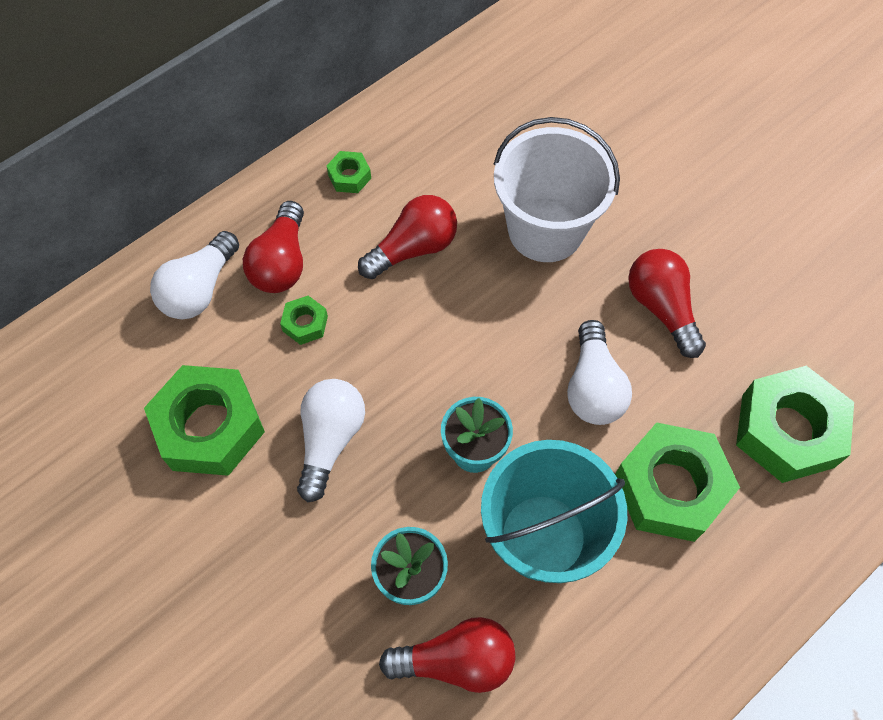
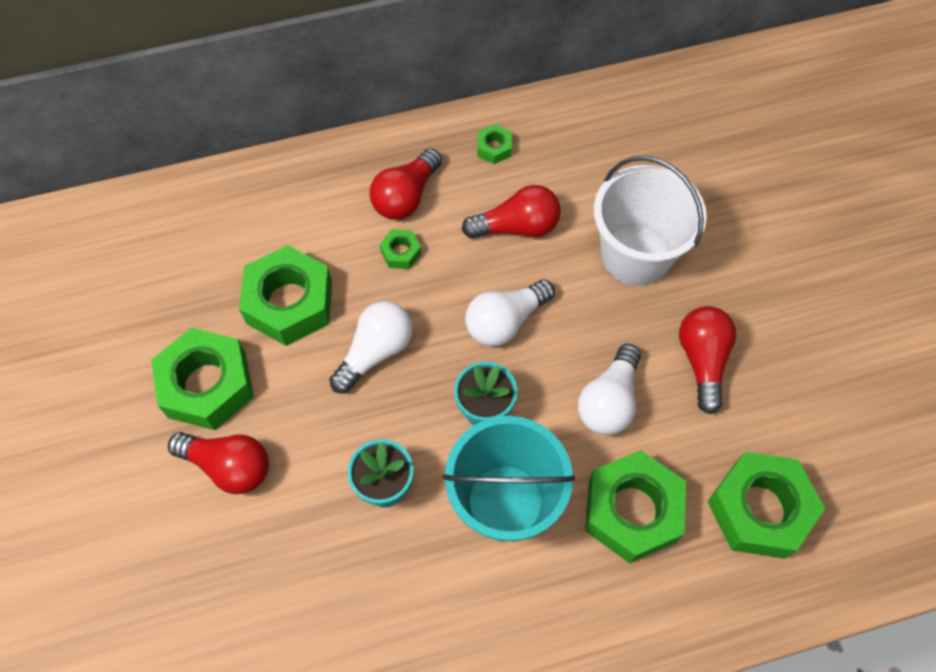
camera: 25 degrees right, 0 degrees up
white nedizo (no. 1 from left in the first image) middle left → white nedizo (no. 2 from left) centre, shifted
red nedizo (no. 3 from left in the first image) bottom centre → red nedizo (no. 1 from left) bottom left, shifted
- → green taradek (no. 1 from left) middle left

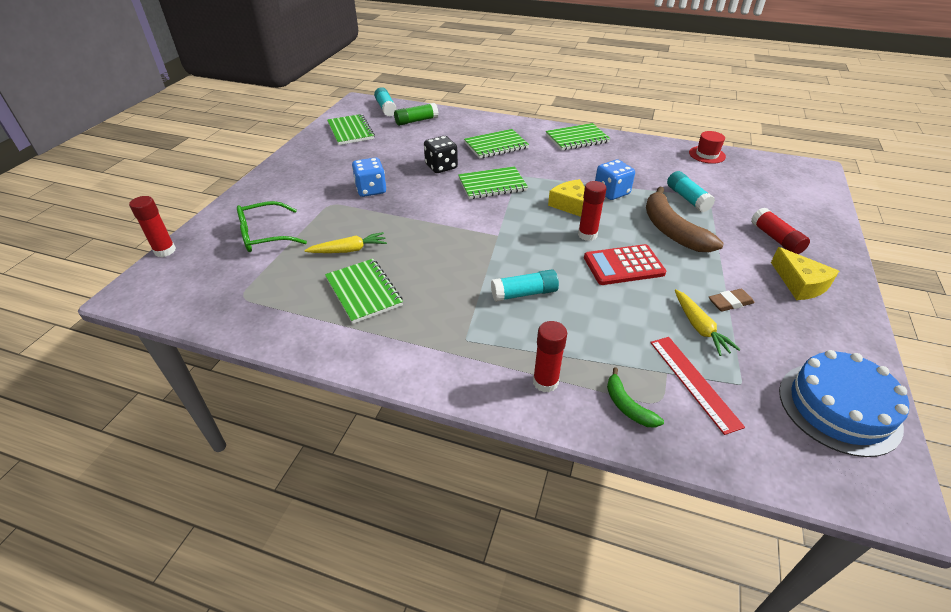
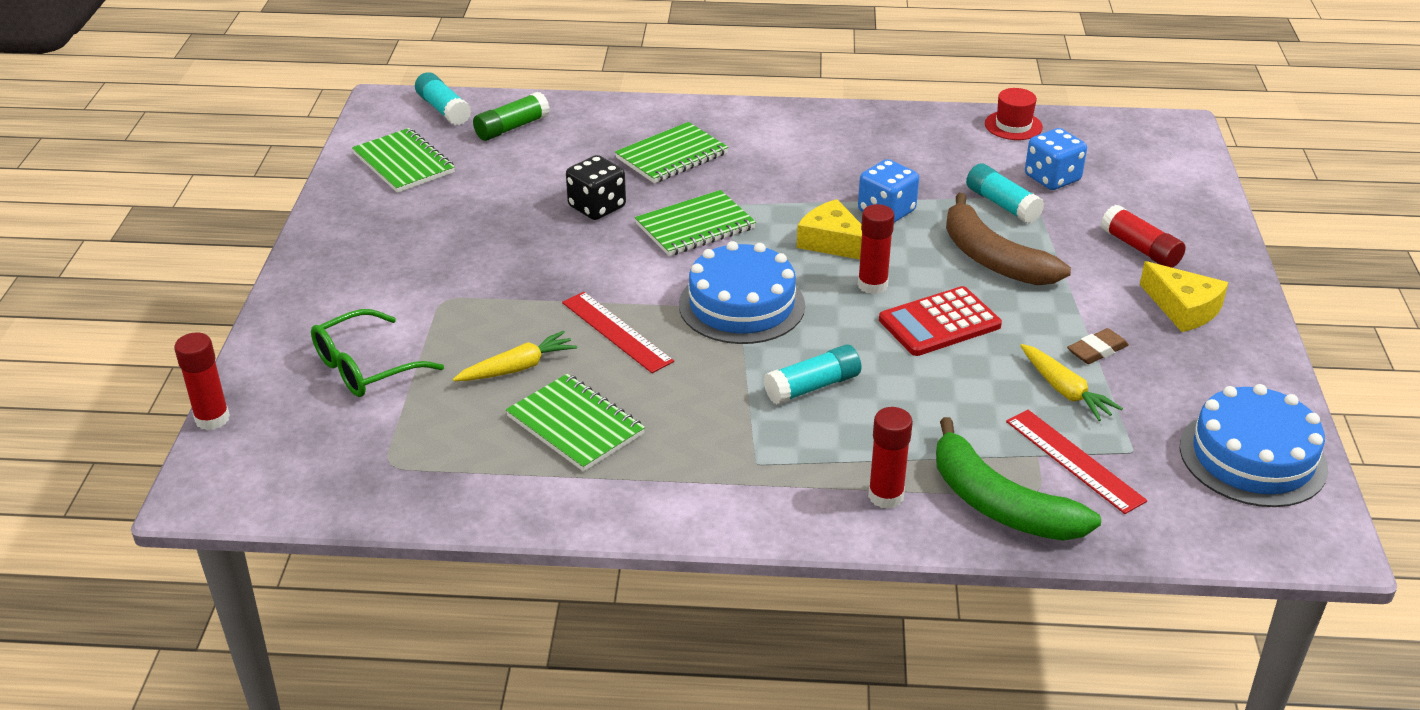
camera: 15 degrees left, 5 degrees down
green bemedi (no. 5 from left) top centre → -
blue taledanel (no. 1 from left in the first image) top centre → blue taledanel (no. 2 from left) top right, shifted
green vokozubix middle right → green vokozubix bottom right, x1.97
- → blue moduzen (no. 1 from left) centre
- → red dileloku (no. 1 from left) centre

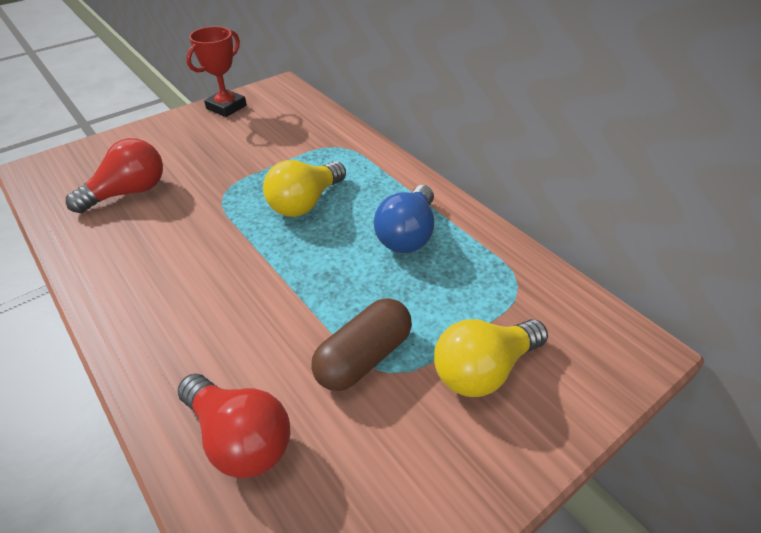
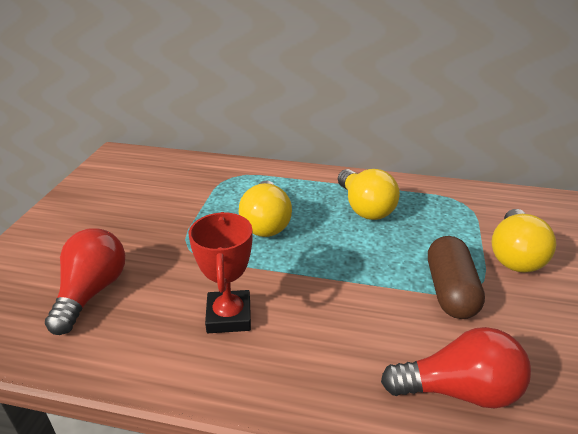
camera: 40 degrees left, 10 degrees down
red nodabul top left → red nodabul centre, shifted
blue nedizo centre → yellow nedizo (no. 2 from left) centre

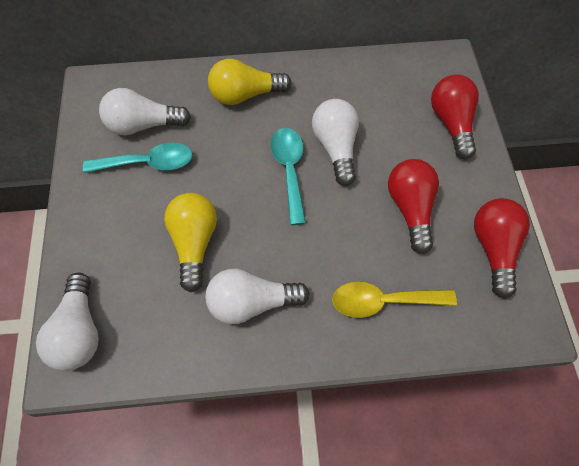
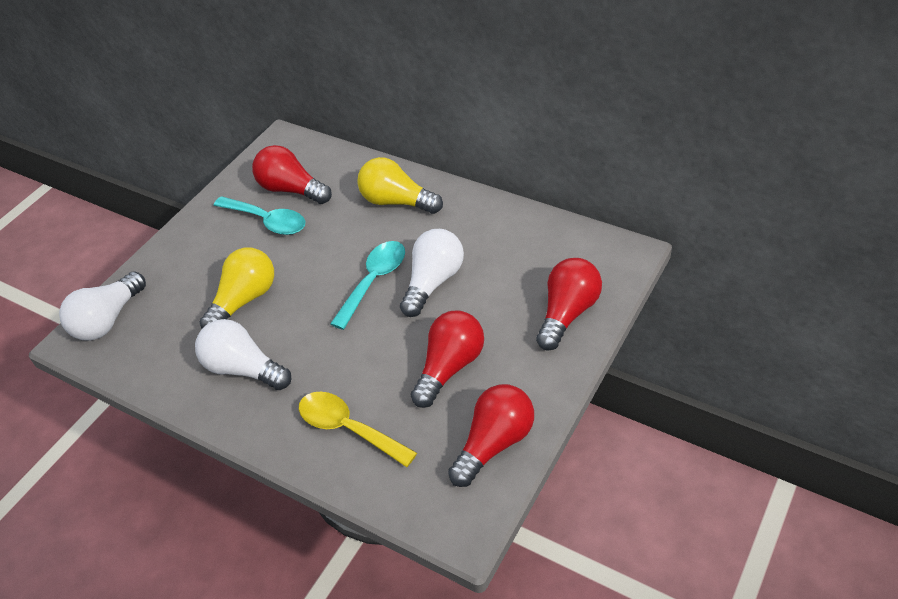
camera: 40 degrees right, 15 degrees down
white nedizo (no. 2 from left) top left → red nedizo (no. 1 from left) top left

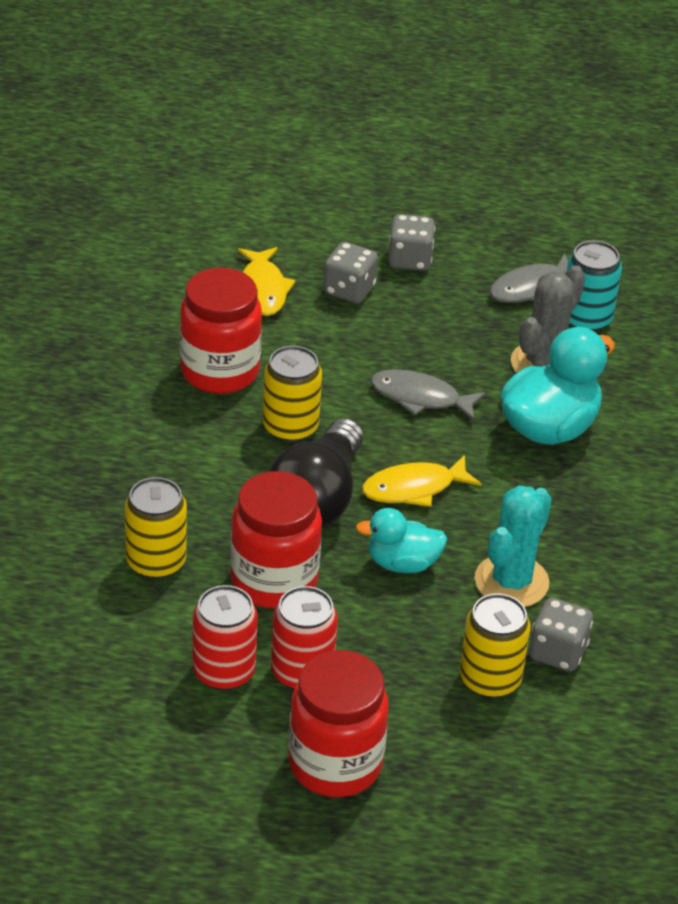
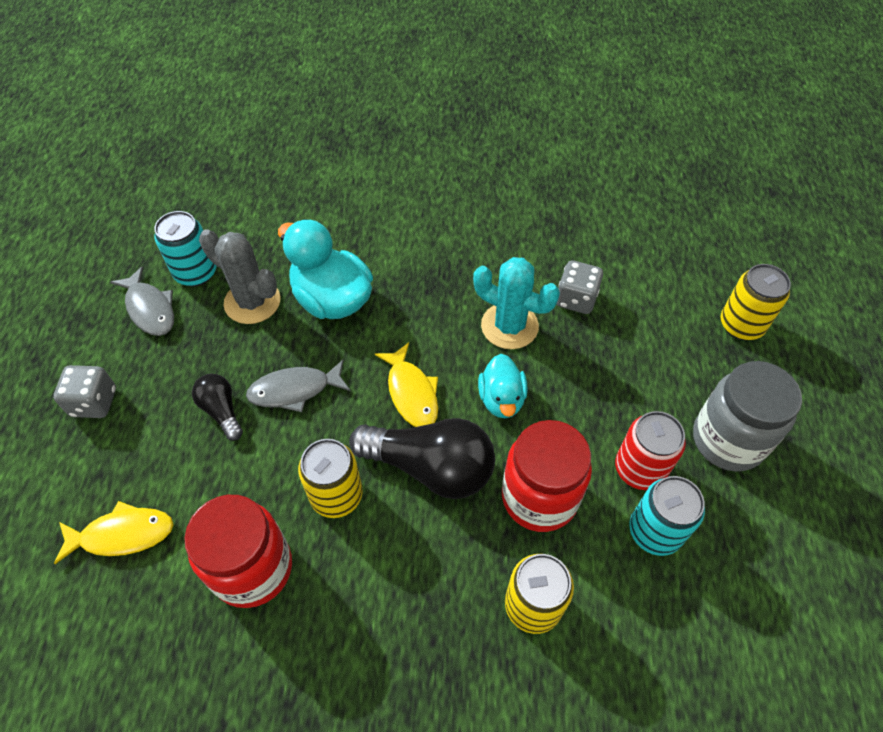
camera: 90 degrees left, 15 degrees up
grey taledanel (no. 1 from left) top centre → -
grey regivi (no. 1 from left in the first image) centre → grey regivi (no. 2 from left) centre, 60 degrees clockwise
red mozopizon (no. 1 from left) bottom left → turquoise mozopizon (no. 2 from left) bottom right
yellow mozopizon (no. 3 from left) bottom right → yellow mozopizon (no. 3 from left) middle right, shifted
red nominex (no. 3 from left) bottom centre → grey nominex middle right
- → black nedizo (no. 1 from left) middle left

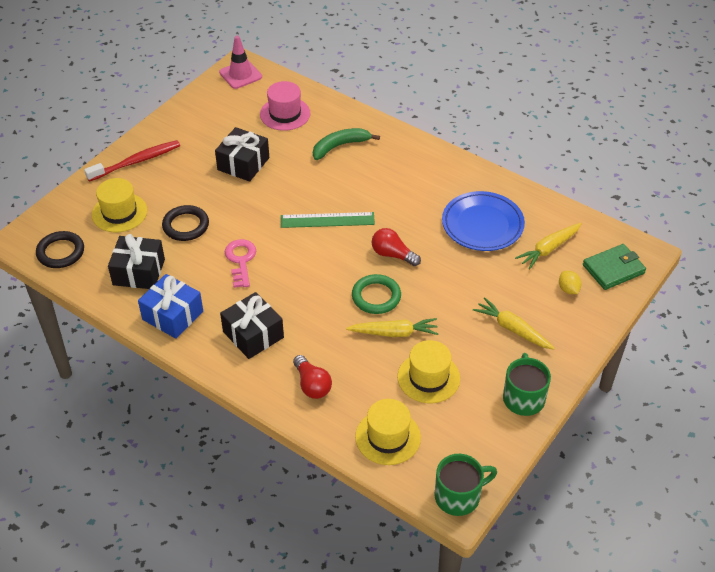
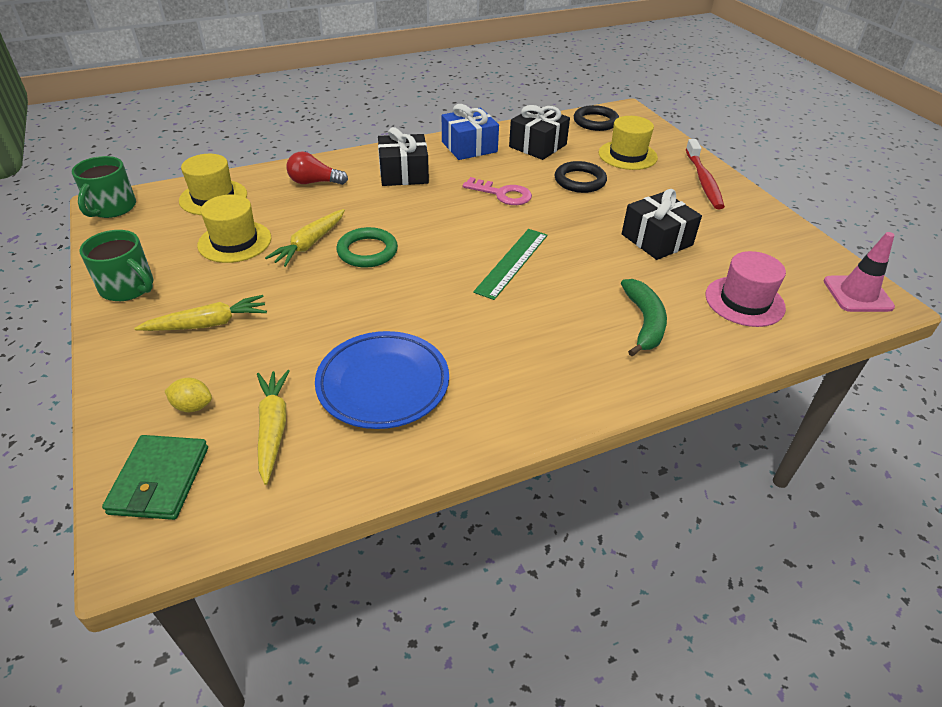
camera: 120 degrees right, 5 degrees down
red nedizo (no. 2 from left) centre → -

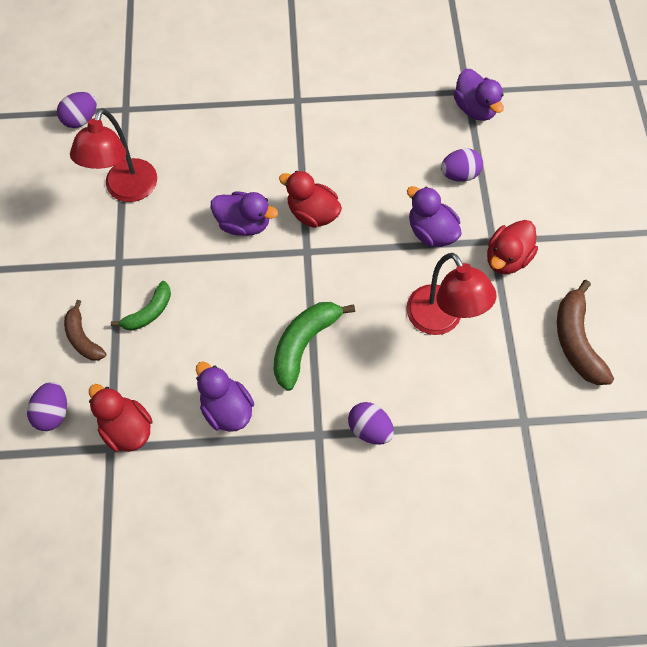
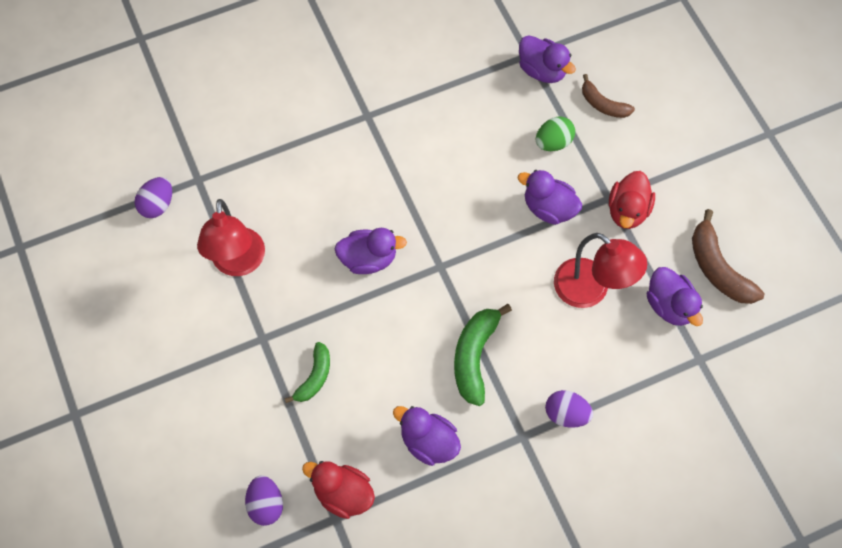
camera: 20 degrees left, 0 degrees up
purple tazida (no. 4 from left) top right → green tazida top centre
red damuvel (no. 2 from left) top centre → -
brown vokozubix (no. 1 from left) middle left → brown vokozubix (no. 1 from left) top right, shifted
- → purple damuvel (no. 5 from left) middle right

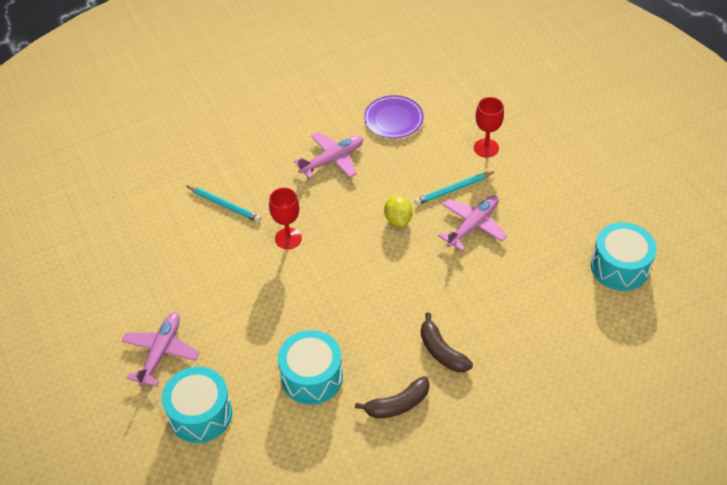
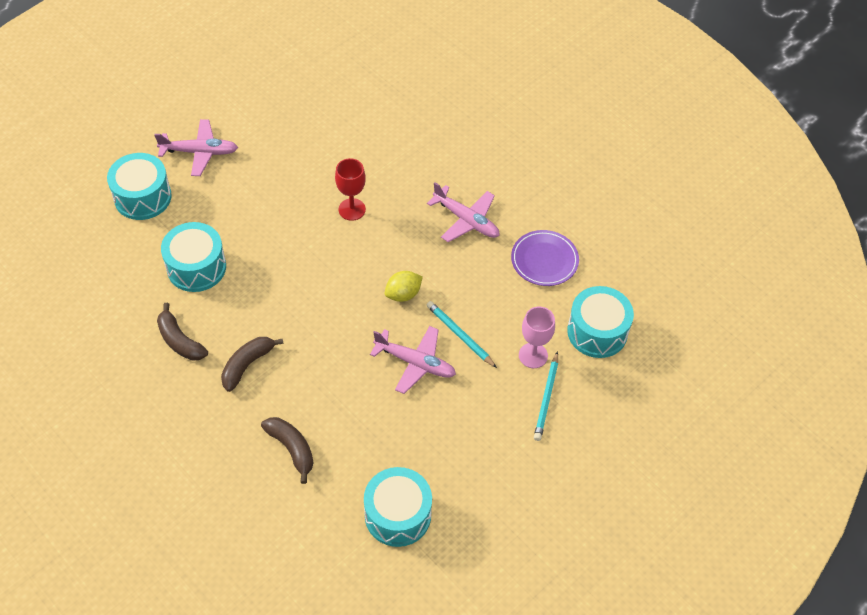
camera: 70 degrees right, 5 degrees up
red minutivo (no. 2 from left) top right → pink minutivo centre
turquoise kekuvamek (no. 1 from left in the first image) middle left → turquoise kekuvamek (no. 2 from left) centre, shifted
- → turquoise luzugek (no. 4 from left) middle right
- → brown vokozubix (no. 3 from left) bottom left

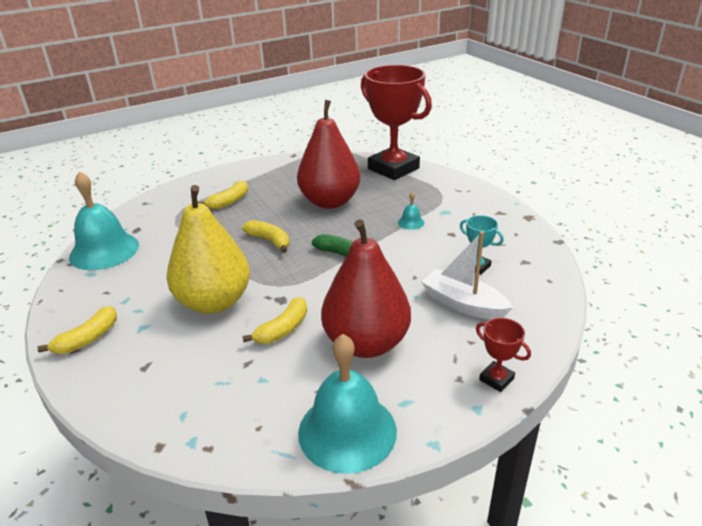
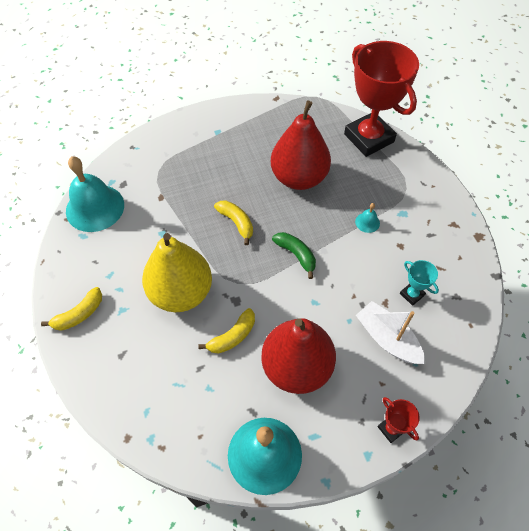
camera: 10 degrees right, 25 degrees up
yellow vokozubix (no. 2 from left) middle left → -

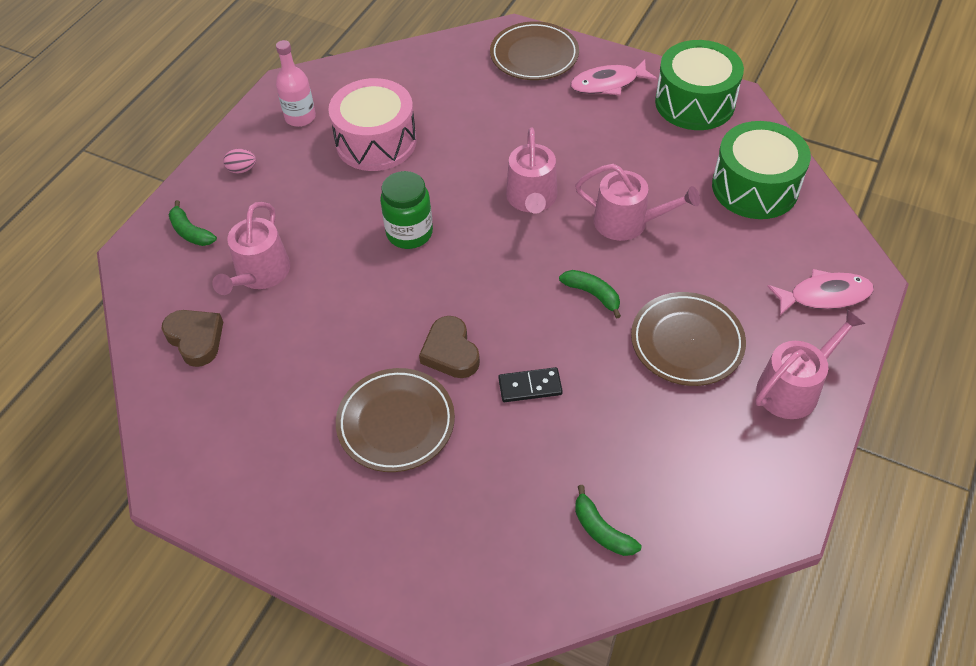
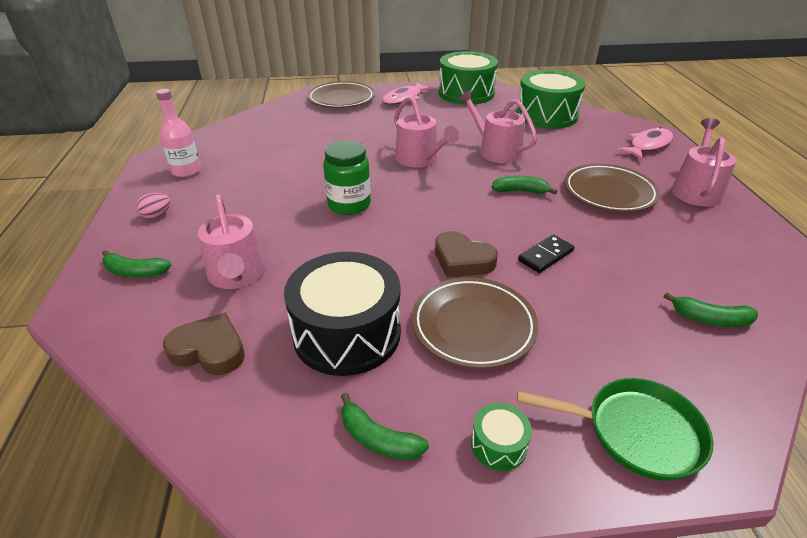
camera: 35 degrees left, 15 degrees down
pink luzugek top centre → -
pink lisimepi (no. 3 from left) top centre, 120 degrees counterclockwise
- → black luzugek centre
- → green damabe bottom right
- → green vokozubix (no. 2 from left) bottom centre
- → green luzugek (no. 2 from left) bottom centre

